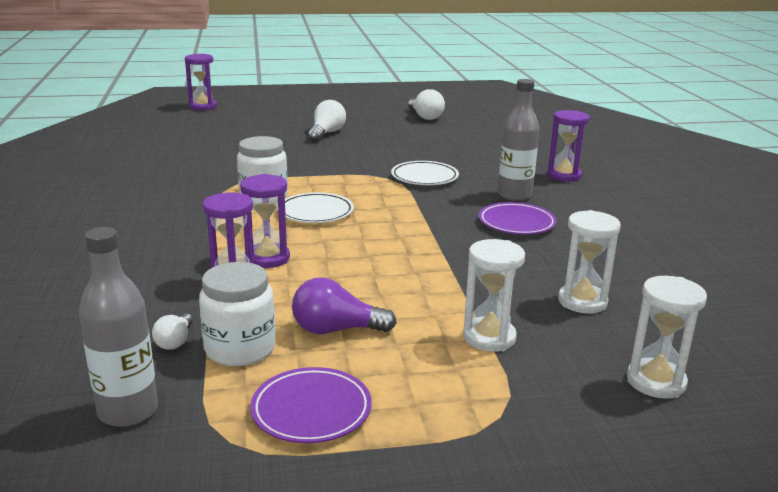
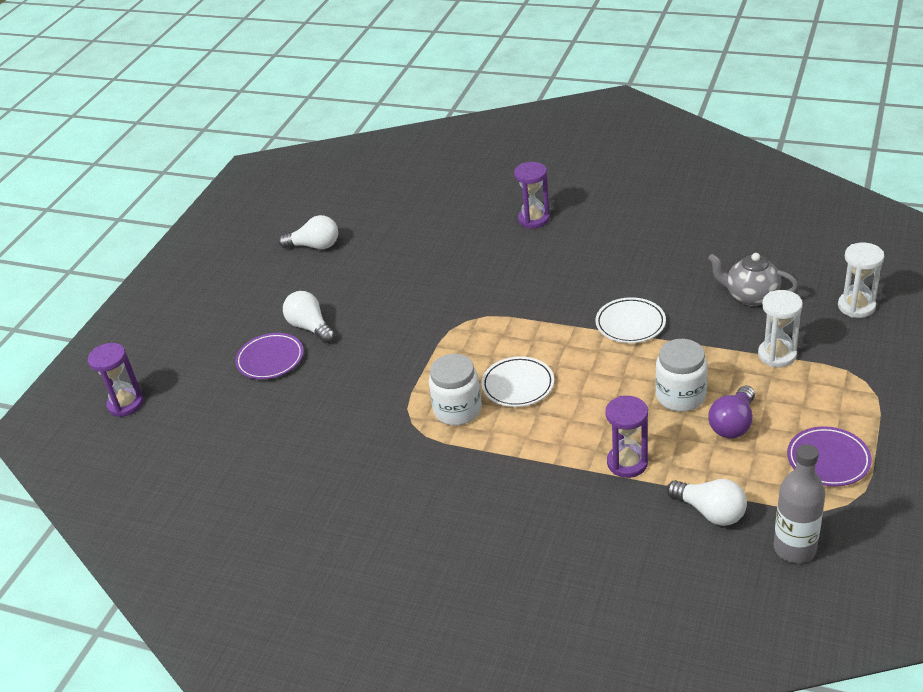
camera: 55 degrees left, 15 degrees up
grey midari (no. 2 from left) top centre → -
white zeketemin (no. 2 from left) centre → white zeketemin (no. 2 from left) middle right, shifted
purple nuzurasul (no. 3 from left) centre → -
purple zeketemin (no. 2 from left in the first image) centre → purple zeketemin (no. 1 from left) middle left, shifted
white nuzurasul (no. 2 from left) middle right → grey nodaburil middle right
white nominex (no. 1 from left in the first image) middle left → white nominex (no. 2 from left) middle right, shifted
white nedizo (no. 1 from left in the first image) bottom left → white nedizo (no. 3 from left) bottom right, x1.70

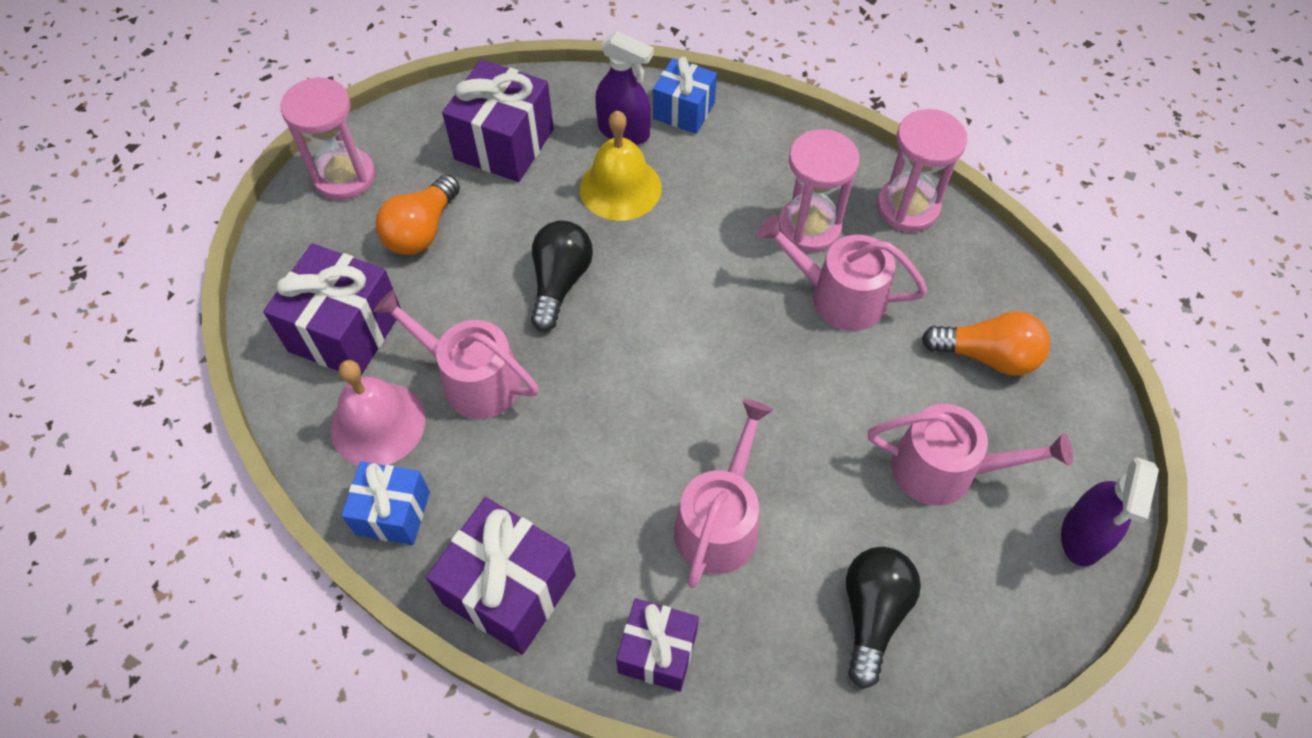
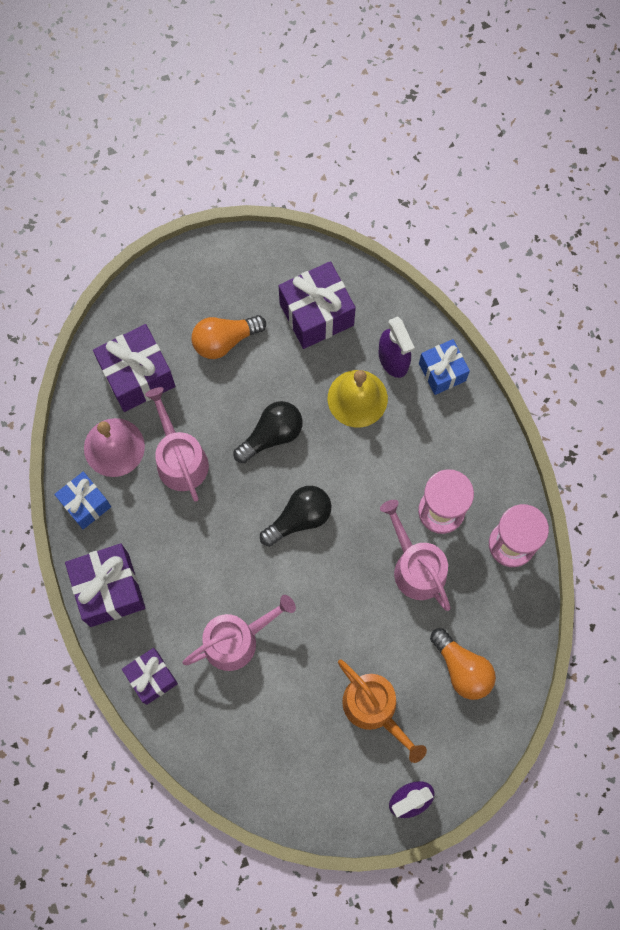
camera: 40 degrees right, 15 degrees up
pink nuzurasul (no. 1 from left) top left → -
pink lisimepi (no. 4 from left) middle right → orange lisimepi bottom centre
black nedizo (no. 2 from left) bottom right → black nedizo (no. 2 from left) centre, shifted

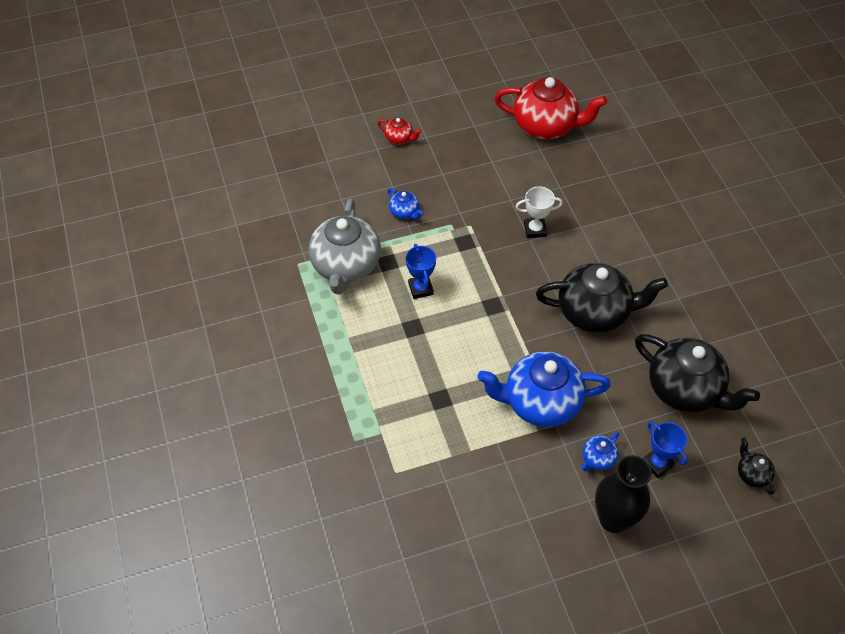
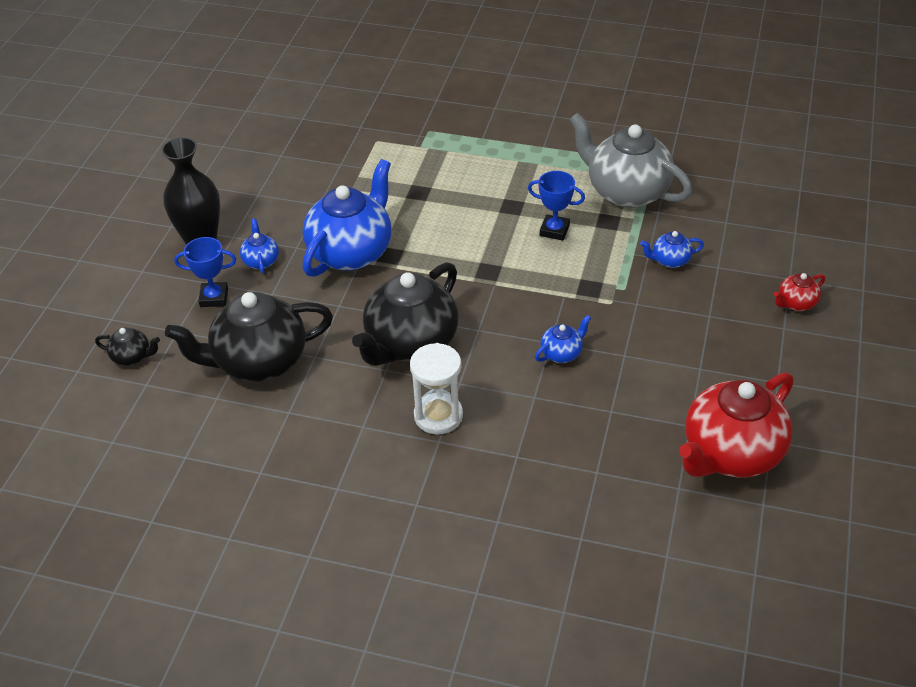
camera: 125 degrees right, 10 degrees down
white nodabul centre → blue nodaburil (no. 3 from left) centre
- → white nuzurasul centre

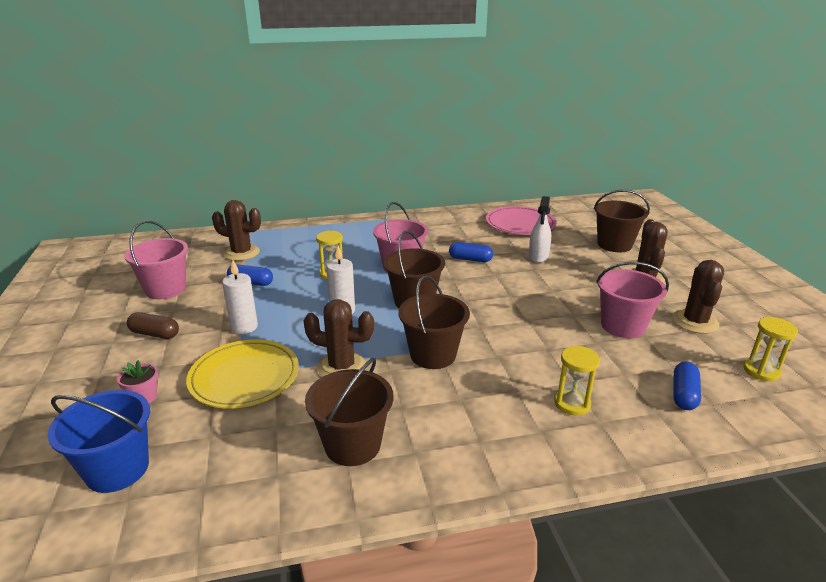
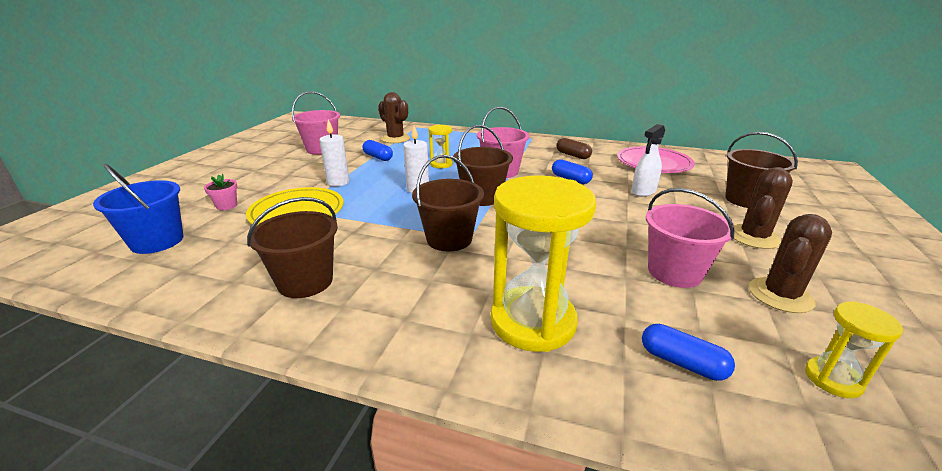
camera: 30 degrees right, 0 degrees up
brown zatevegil (no. 2 from left) centre → -
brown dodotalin middle left → brown dodotalin top centre, shifted
yellow nuzurasul (no. 2 from left) middle right → yellow nuzurasul (no. 2 from left) centre, x2.05
blue dodotalin (no. 3 from left) middle right → blue dodotalin (no. 3 from left) bottom right, 75 degrees clockwise

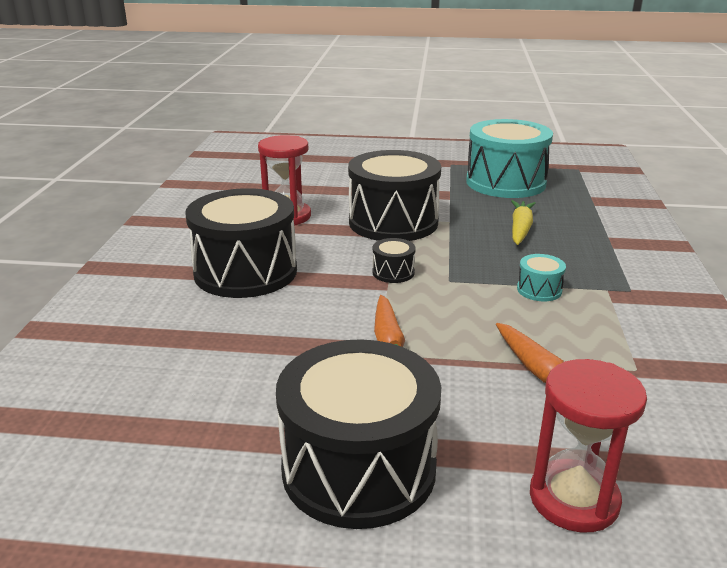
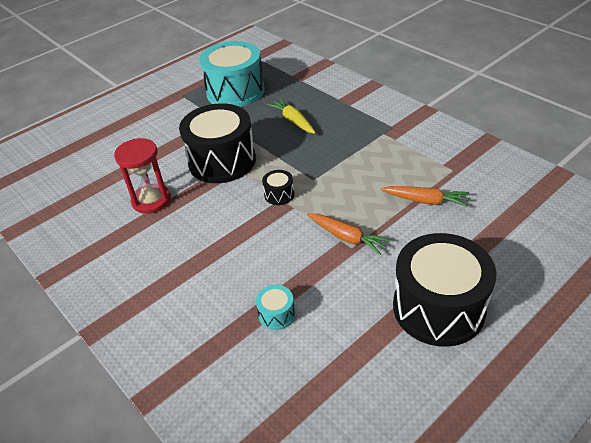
camera: 45 degrees left, 15 degrees up
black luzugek (no. 1 from left) middle left → -
turquoise luzugek (no. 2 from left) middle right → turquoise luzugek (no. 2 from left) bottom centre, shifted
red nuzurasul (no. 2 from left) bottom right → -

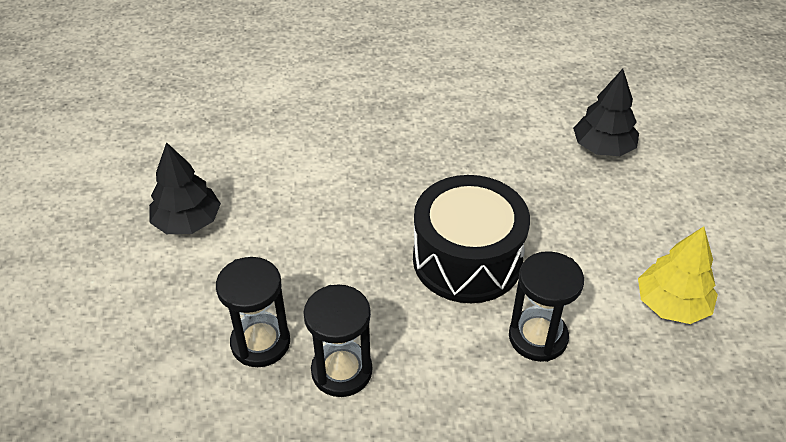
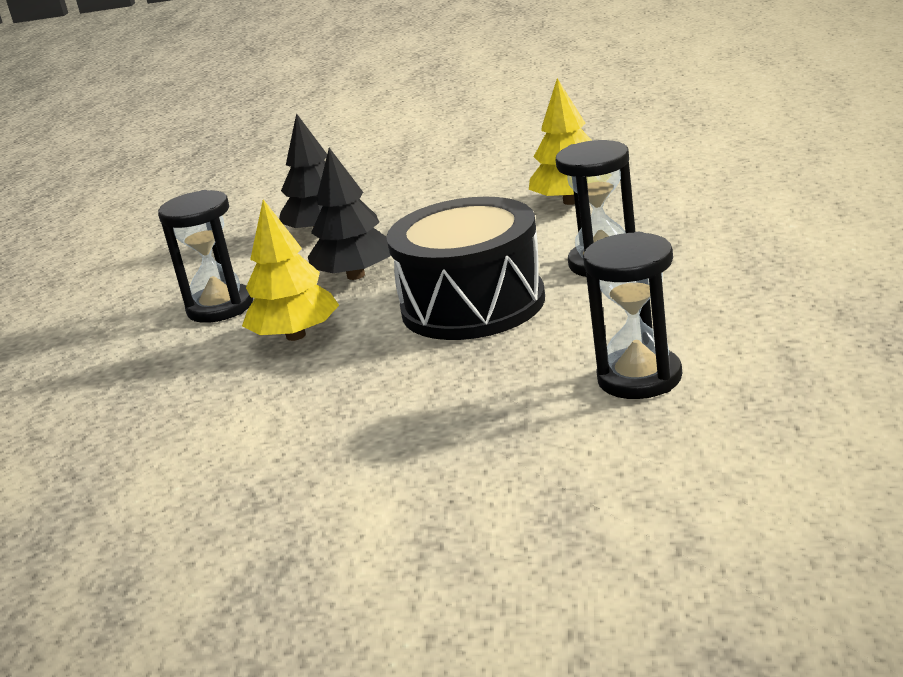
camera: 75 degrees left, 20 degrees down
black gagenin (no. 1 from left in the first image) middle left → black gagenin (no. 2 from left) top centre, shifted
black nuzurasul (no. 1 from left) bottom left → black nuzurasul (no. 1 from left) middle left, shifted
- → yellow gagenin (no. 1 from left) middle left

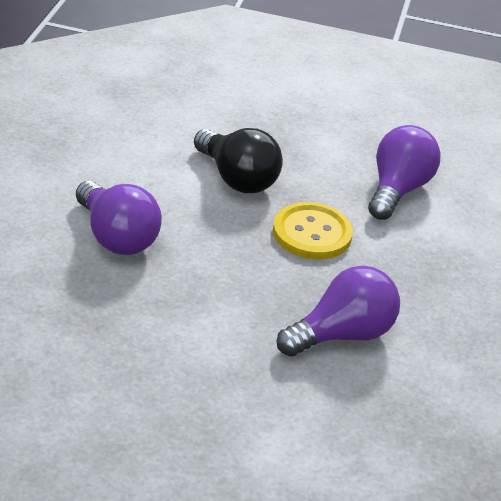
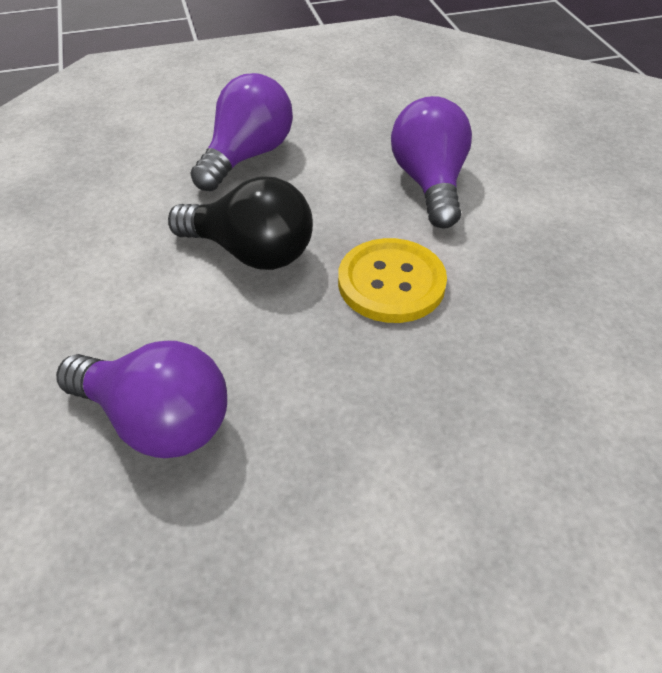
camera: 25 degrees left, 10 degrees up
purple nedizo (no. 2 from left) middle right → purple nedizo (no. 2 from left) top centre, shifted

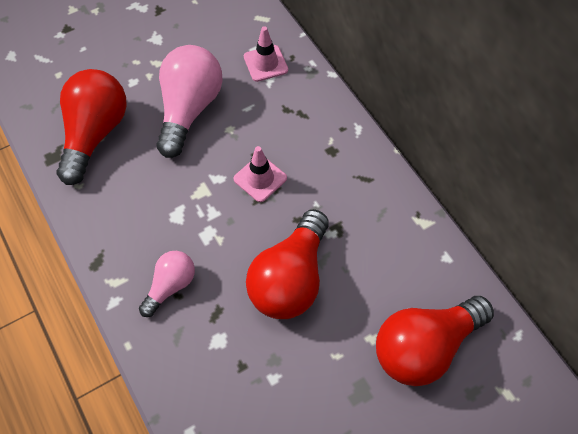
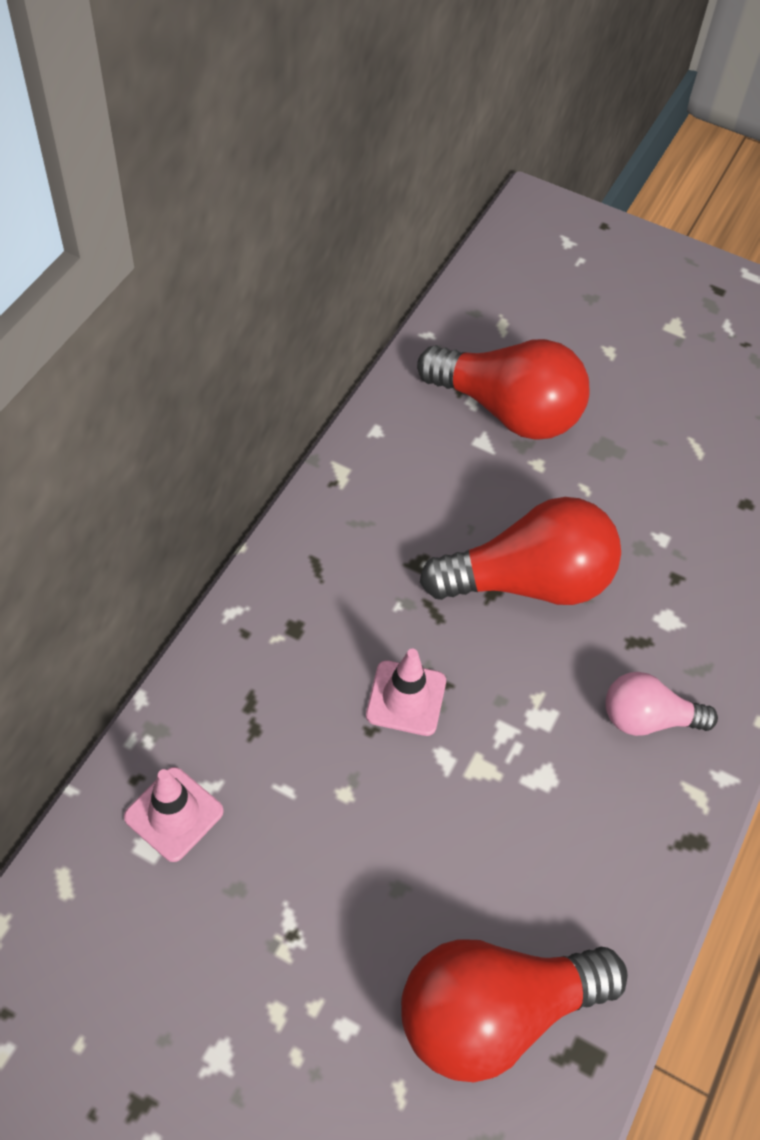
camera: 125 degrees left, 5 degrees down
pink nedizo (no. 2 from left) top left → -

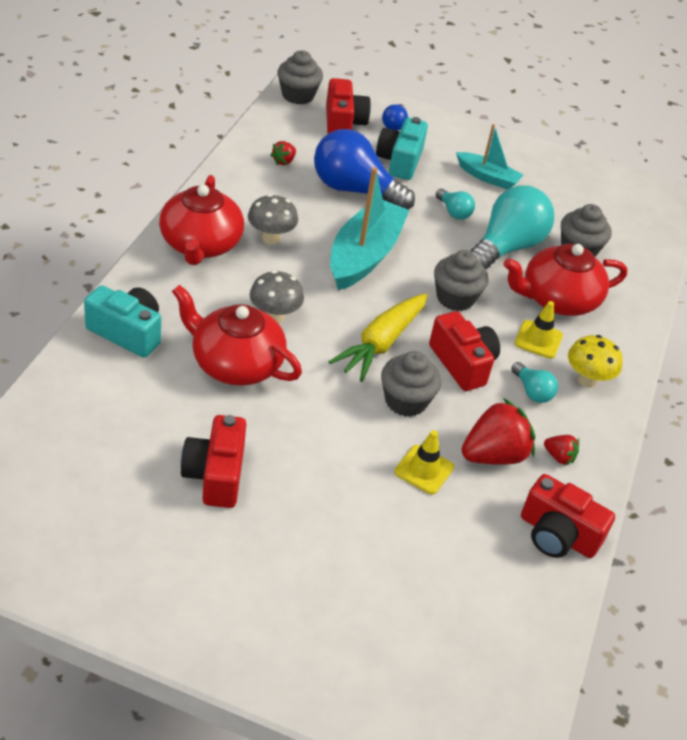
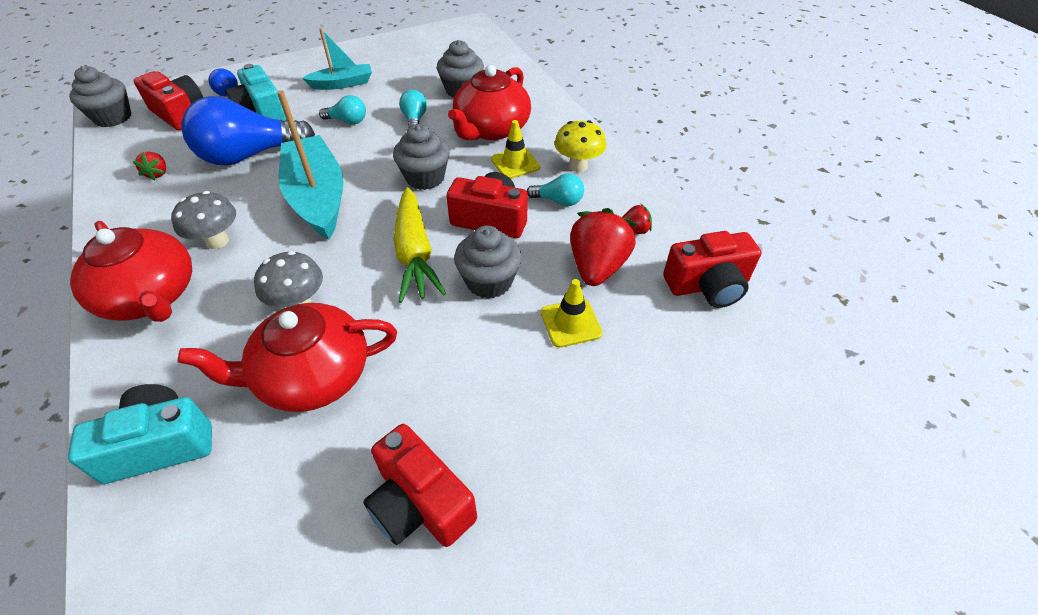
camera: 40 degrees left, 5 degrees up
turquoise nedizo (no. 2 from left) top right → turquoise nedizo (no. 2 from left) top centre, x0.46

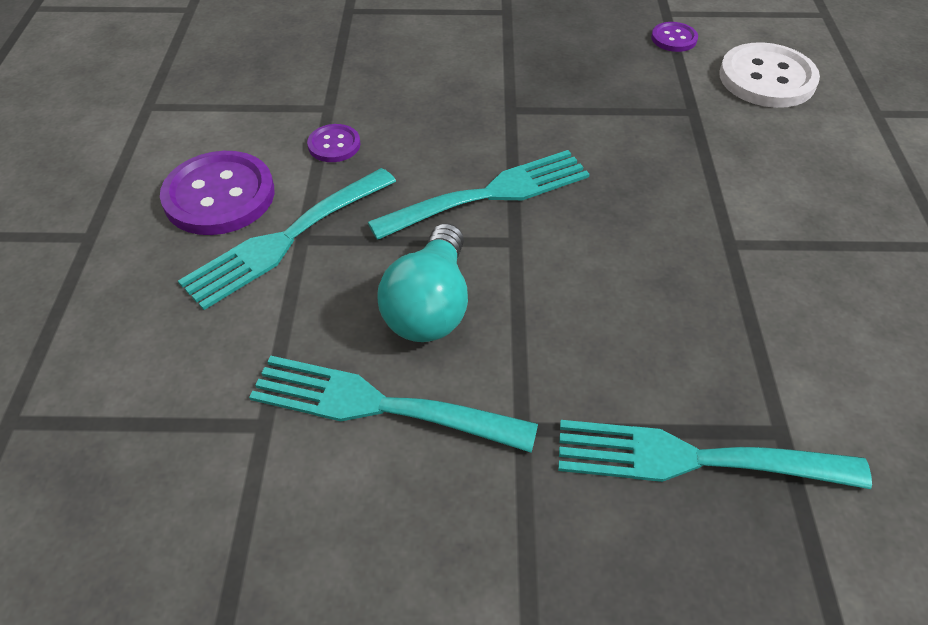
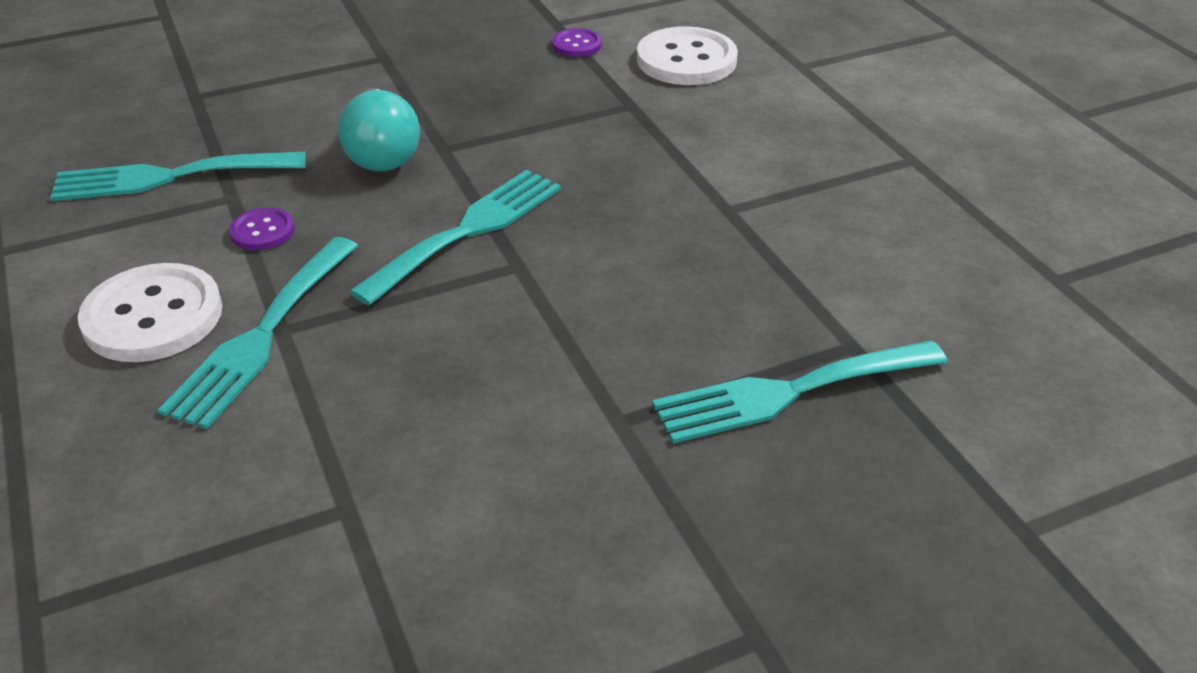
camera: 25 degrees left, 10 degrees down
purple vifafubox (no. 1 from left) top left → white vifafubox (no. 1 from left) middle left
turquoise nedizo centre → turquoise nedizo top left, shifted
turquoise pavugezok (no. 2 from left in the first image) centre → turquoise pavugezok (no. 1 from left) top left, shifted

